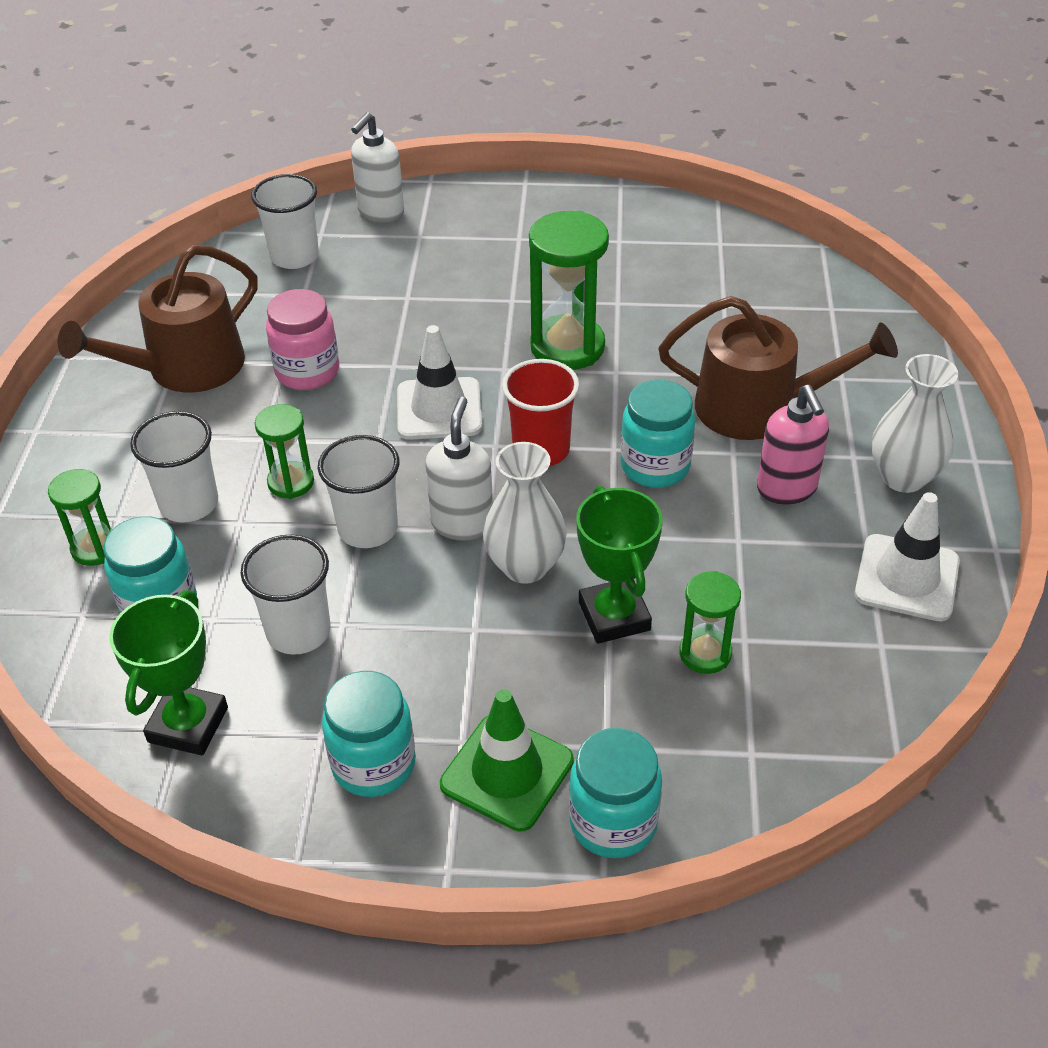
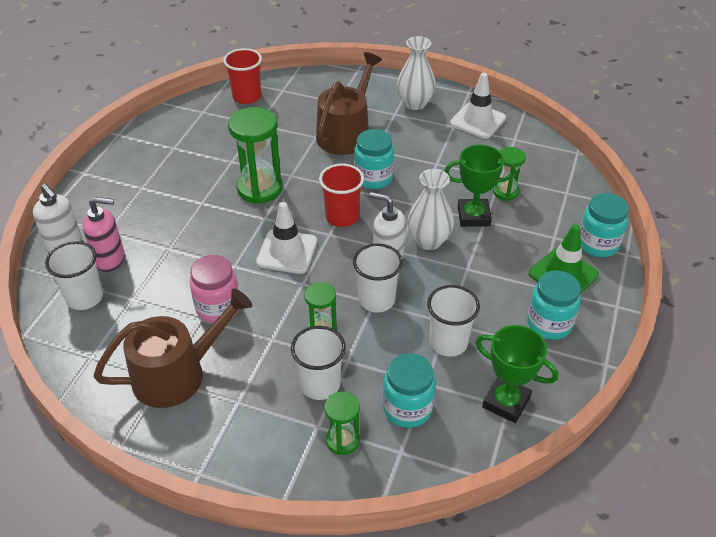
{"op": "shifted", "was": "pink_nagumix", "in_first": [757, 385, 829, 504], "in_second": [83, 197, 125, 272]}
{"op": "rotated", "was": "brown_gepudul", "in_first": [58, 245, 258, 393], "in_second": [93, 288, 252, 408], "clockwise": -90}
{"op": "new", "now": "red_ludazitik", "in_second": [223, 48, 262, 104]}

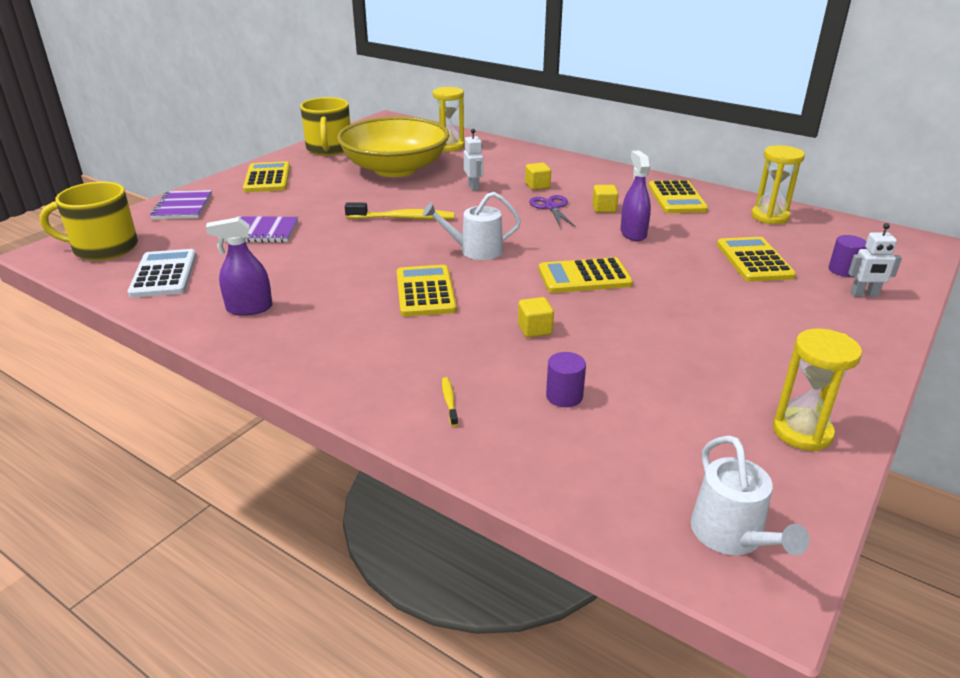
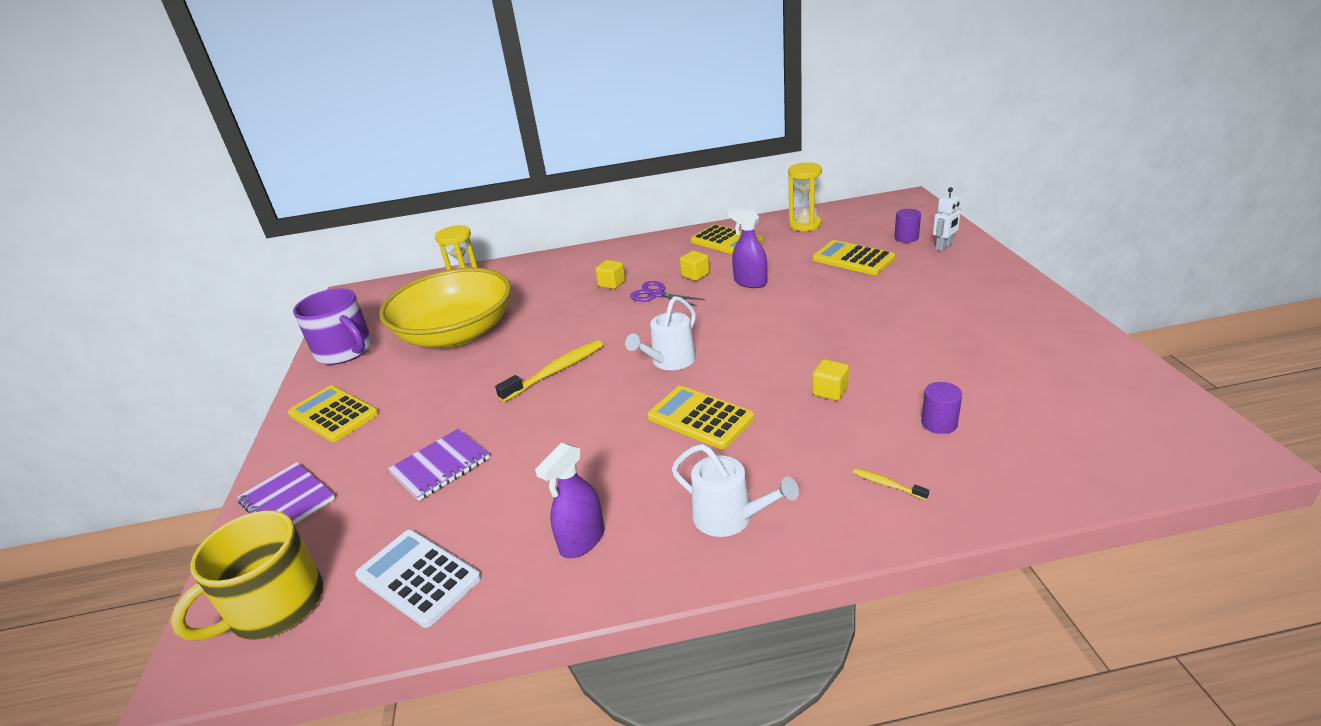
{"op": "repainted", "was": "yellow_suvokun", "now": "purple_suvokun", "in_first": [300, 97, 350, 156], "in_second": [293, 288, 372, 365]}
{"op": "shifted", "was": "white_gepudul", "in_first": [691, 435, 810, 555], "in_second": [672, 444, 799, 537]}
{"op": "gone", "was": "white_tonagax", "in_first": [464, 129, 483, 191]}
{"op": "gone", "was": "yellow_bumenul", "in_first": [538, 257, 633, 293]}
{"op": "gone", "was": "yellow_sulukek", "in_first": [773, 329, 862, 451]}

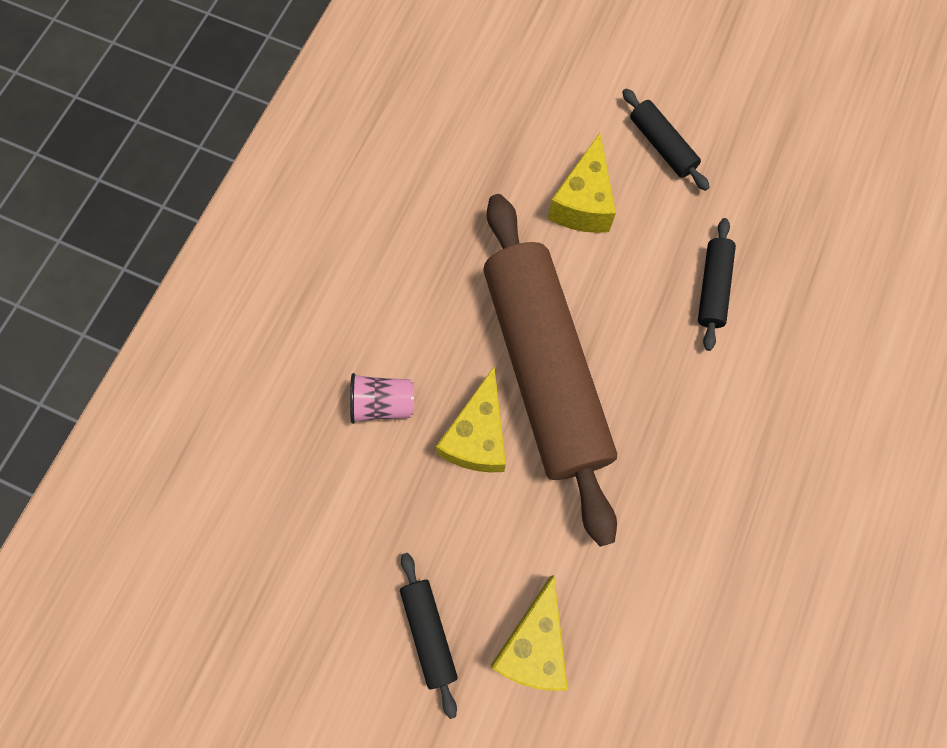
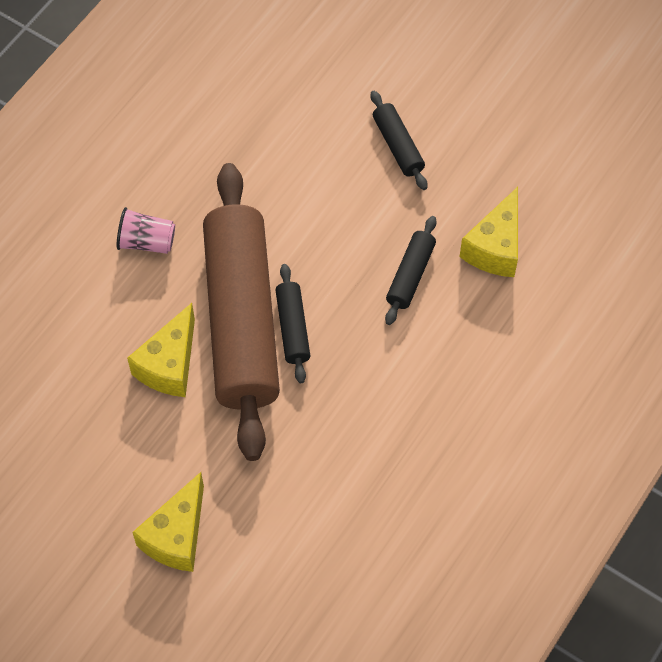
{"op": "shifted", "was": "pink_ludazitik", "in_first": [350, 373, 414, 424], "in_second": [117, 207, 175, 254]}
{"op": "shifted", "was": "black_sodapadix", "in_first": [400, 553, 458, 719], "in_second": [275, 264, 310, 383]}
{"op": "shifted", "was": "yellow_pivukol", "in_first": [548, 133, 616, 233], "in_second": [460, 187, 518, 277]}

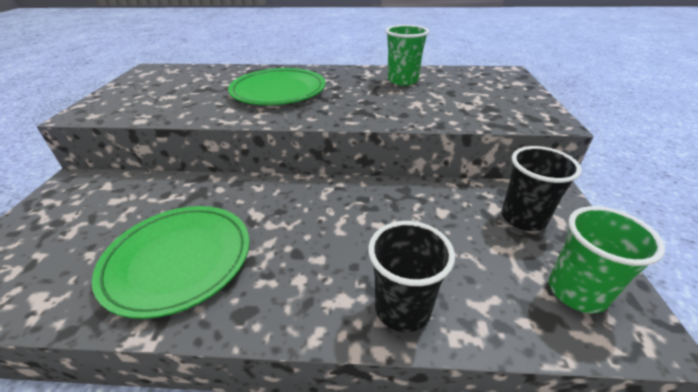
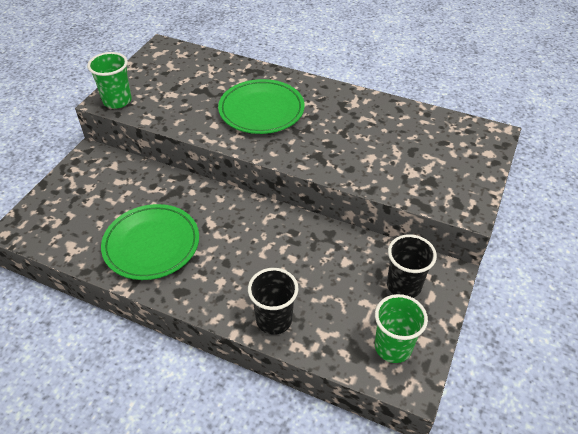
{"op": "shifted", "was": "green_ludazitik", "in_first": [385, 25, 429, 86], "in_second": [87, 52, 132, 109]}

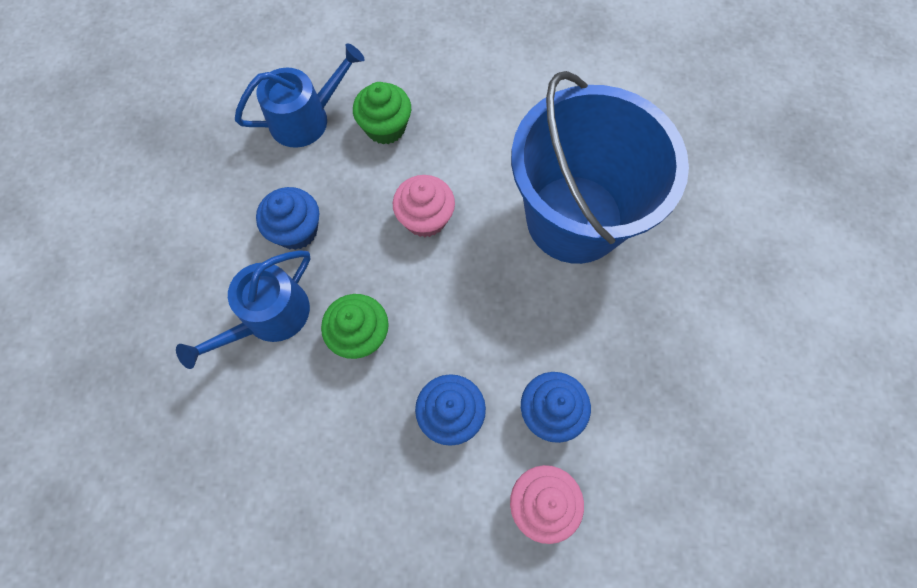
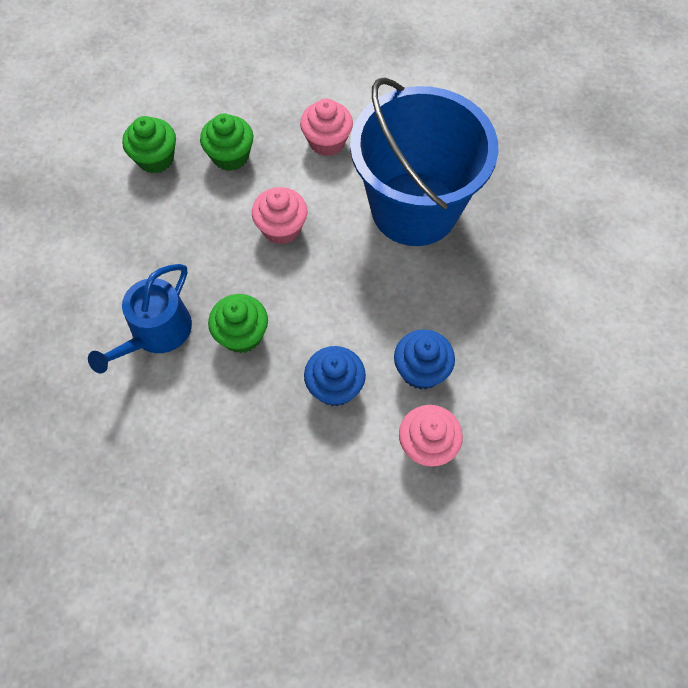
{"op": "swapped", "was": "blue_gepudul", "now": "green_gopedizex", "in_first": [235, 43, 365, 148], "in_second": [122, 116, 176, 174]}
{"op": "new", "now": "pink_gopedizex", "in_second": [300, 98, 353, 156]}
{"op": "gone", "was": "blue_gopedizex", "in_first": [256, 187, 319, 250]}

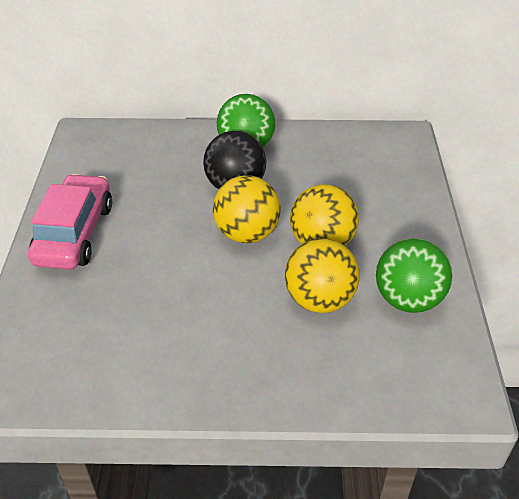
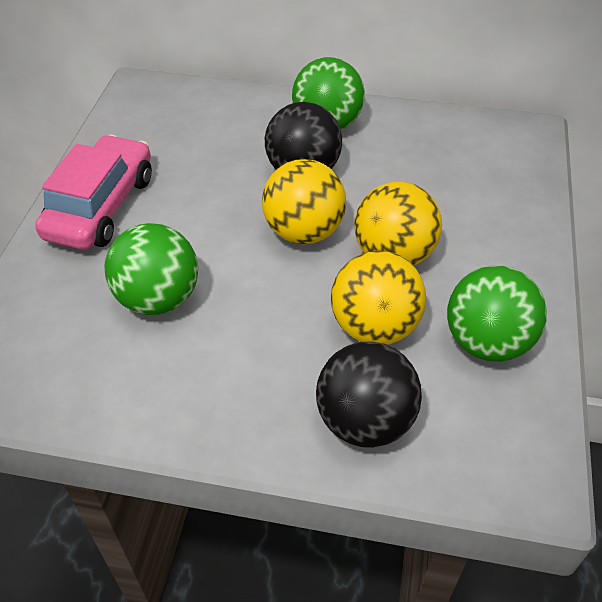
{"op": "new", "now": "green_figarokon", "in_second": [105, 223, 198, 315]}
{"op": "new", "now": "black_figarokon", "in_second": [316, 341, 422, 448]}

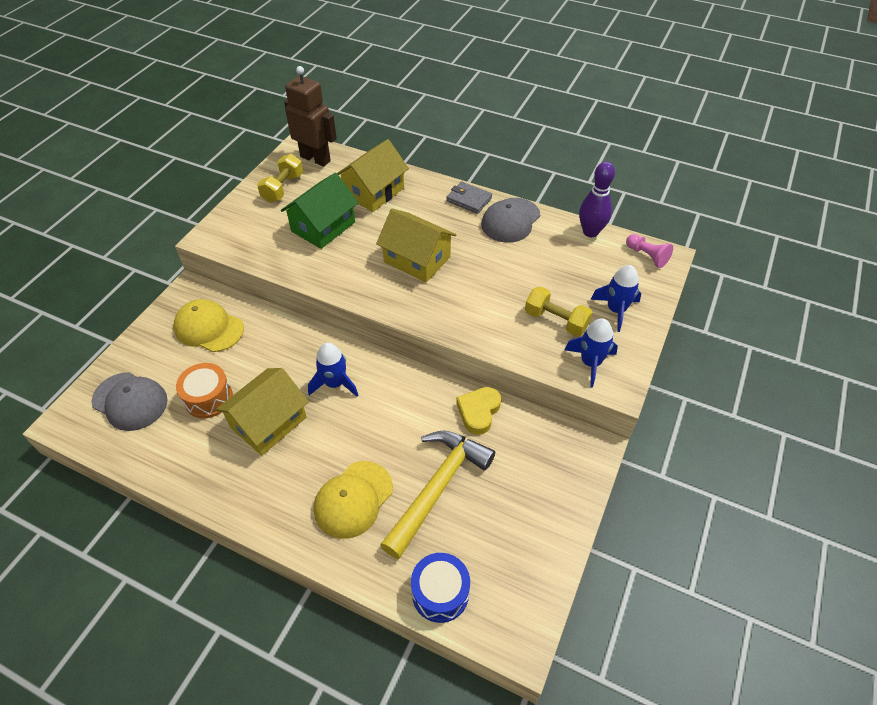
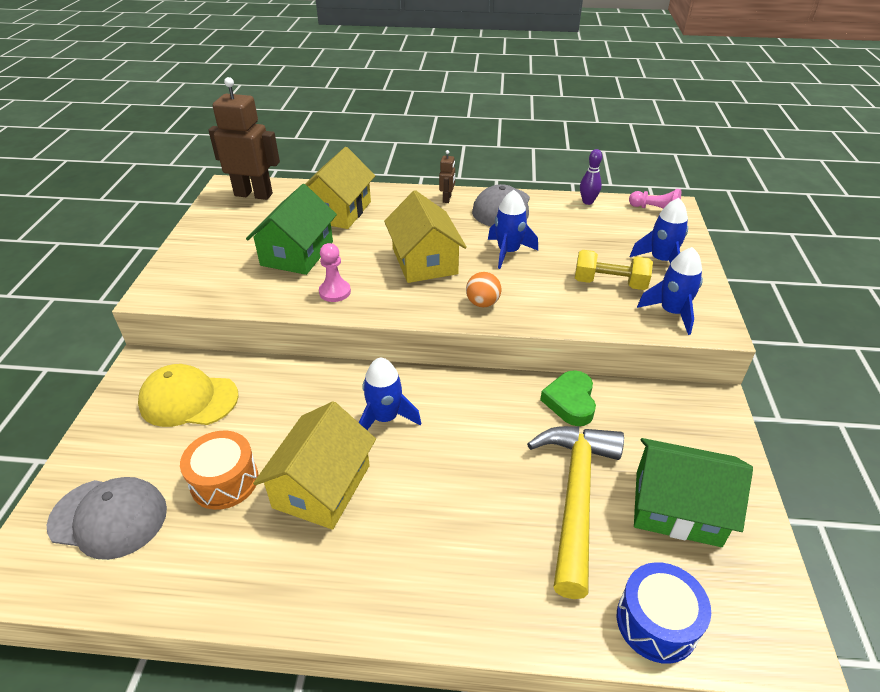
{"op": "new", "now": "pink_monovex", "in_second": [319, 243, 351, 302]}
{"op": "rotated", "was": "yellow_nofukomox", "in_first": [376, 208, 456, 282], "in_second": [384, 190, 467, 283], "clockwise": 60}
{"op": "swapped", "was": "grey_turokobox", "now": "brown_tonagax", "in_first": [446, 181, 492, 214], "in_second": [439, 150, 455, 203]}
{"op": "new", "now": "orange_figarokon", "in_second": [466, 272, 502, 307]}
{"op": "new", "now": "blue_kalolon", "in_second": [488, 190, 538, 269]}
{"op": "repainted", "was": "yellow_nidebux", "now": "green_nidebux", "in_first": [456, 387, 501, 435], "in_second": [540, 370, 596, 426]}
{"op": "scaled", "was": "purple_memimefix", "in_first": [579, 161, 615, 237], "in_second": [580, 149, 602, 205], "ratio": 0.62}
{"op": "new", "now": "green_nofukomox", "in_second": [634, 438, 753, 547]}
{"op": "gone", "was": "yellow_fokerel", "in_first": [257, 154, 303, 203]}
{"op": "gone", "was": "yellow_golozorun", "in_first": [314, 461, 393, 539]}

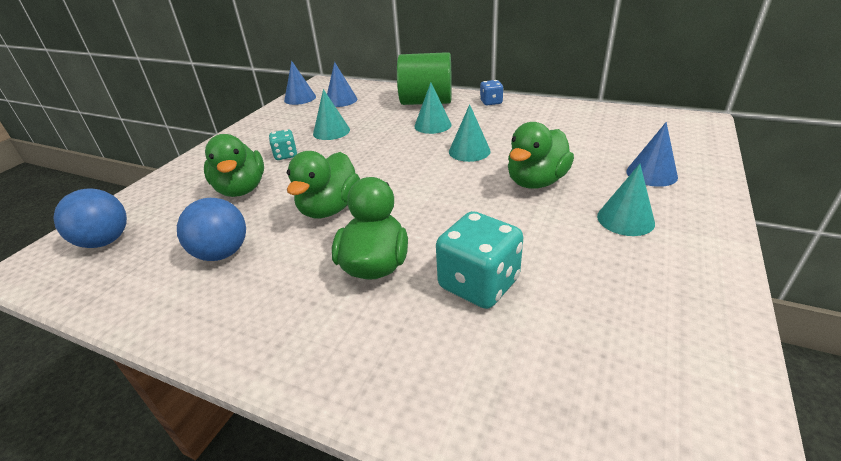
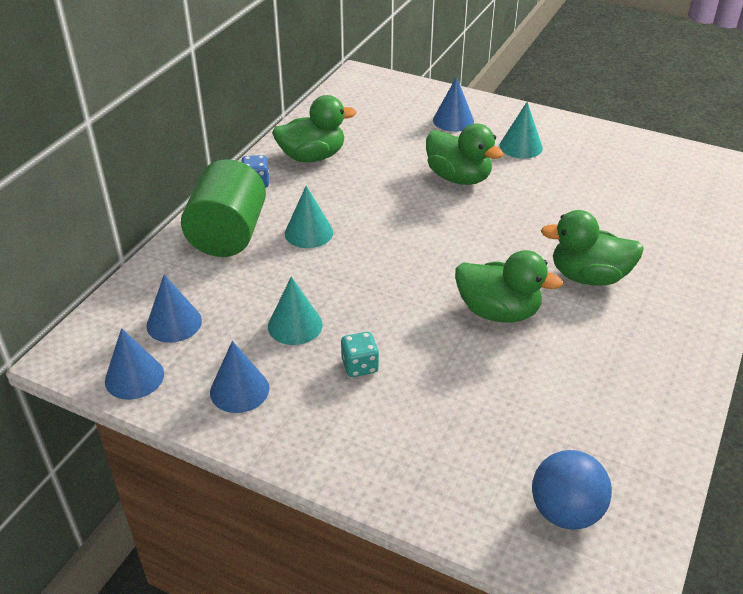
{"op": "new", "now": "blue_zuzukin", "in_second": [210, 341, 269, 413]}
{"op": "shifted", "was": "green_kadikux", "in_first": [204, 134, 264, 197], "in_second": [272, 95, 357, 163]}
{"op": "gone", "was": "blue_figarokon", "in_first": [177, 198, 246, 261]}
{"op": "gone", "was": "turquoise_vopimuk", "in_first": [436, 211, 524, 309]}
{"op": "gone", "was": "turquoise_zuzukin", "in_first": [449, 104, 491, 162]}

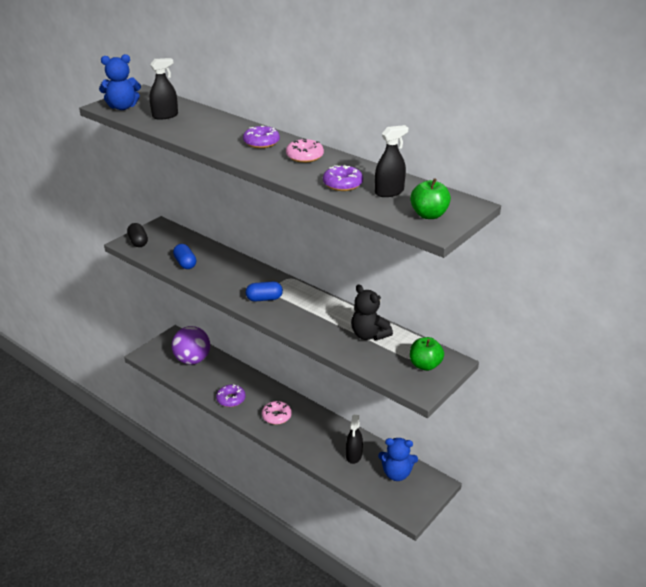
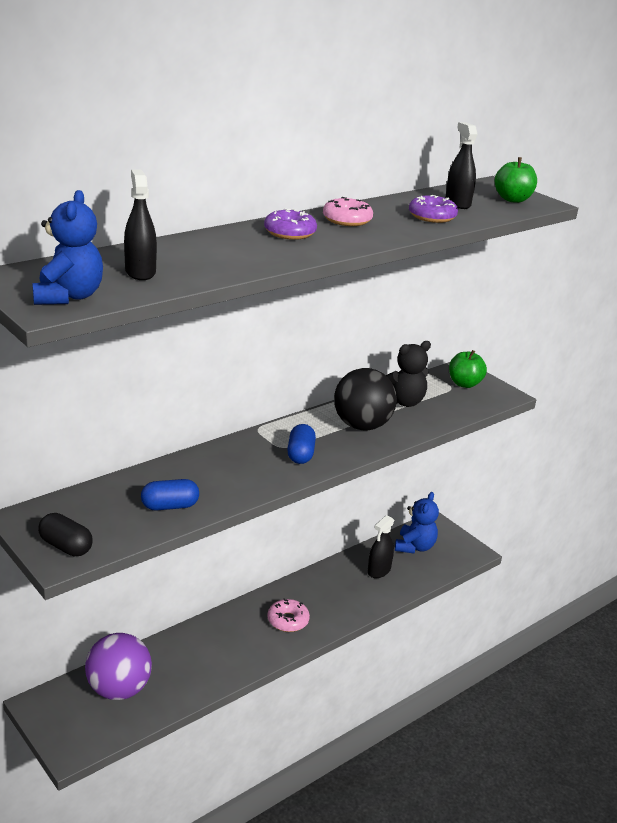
{"op": "rotated", "was": "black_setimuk", "in_first": [127, 223, 148, 247], "in_second": [38, 513, 93, 556], "clockwise": 45}
{"op": "new", "now": "black_figarokon", "in_second": [334, 368, 397, 430]}
{"op": "rotated", "was": "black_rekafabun", "in_first": [346, 415, 363, 464], "in_second": [368, 515, 394, 578], "clockwise": 105}
{"op": "gone", "was": "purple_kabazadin", "in_first": [216, 384, 246, 407]}

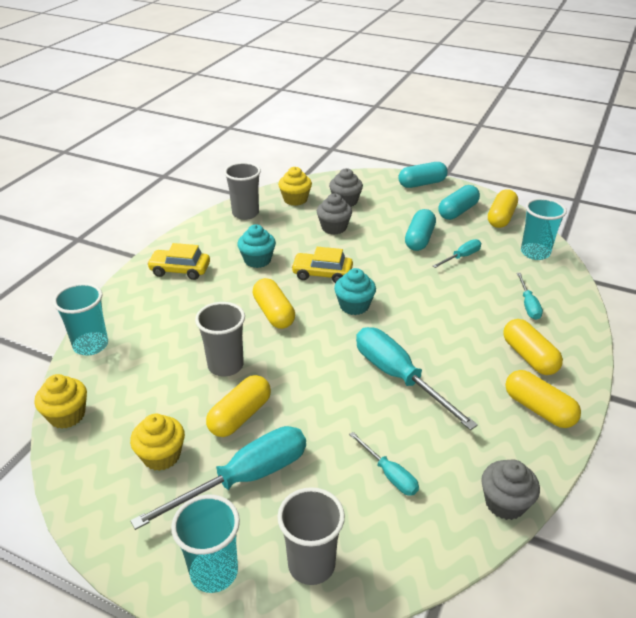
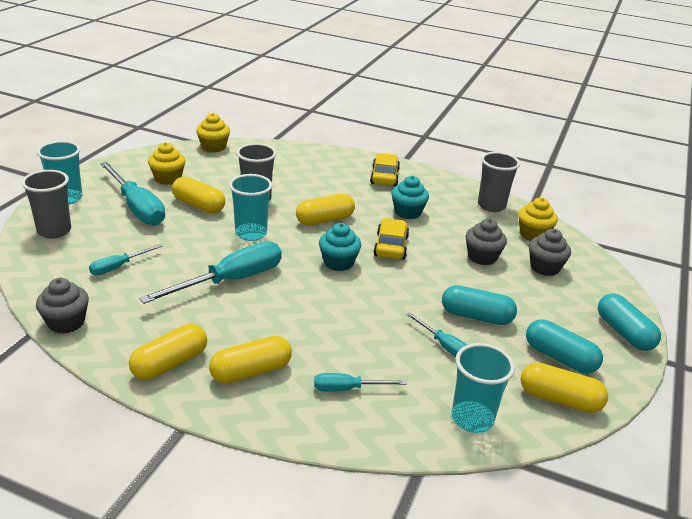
{"op": "shifted", "was": "turquoise_ludazitik", "in_first": [53, 283, 108, 355], "in_second": [229, 174, 272, 241]}

